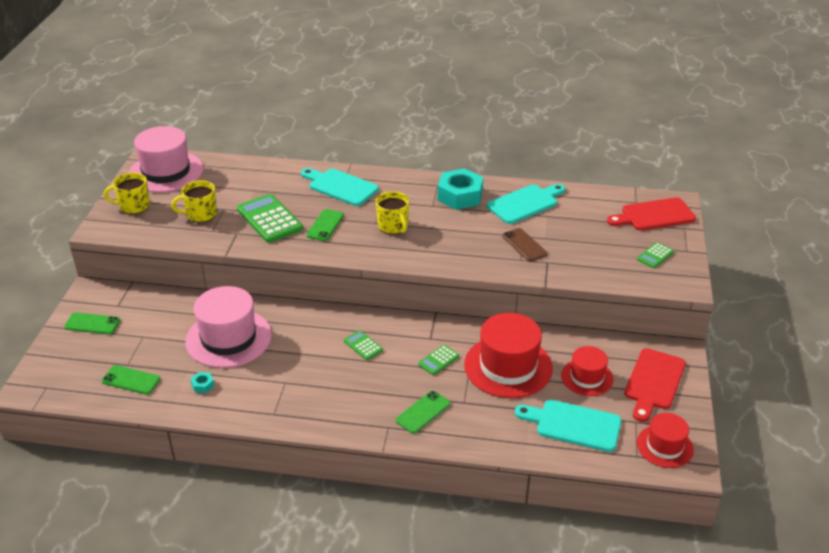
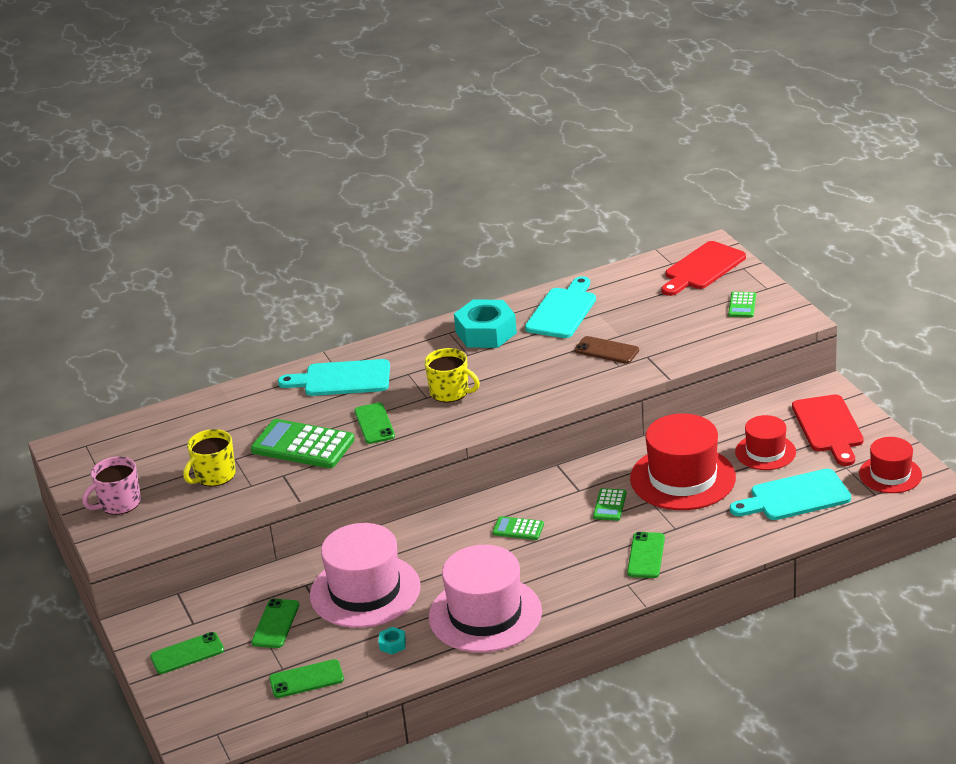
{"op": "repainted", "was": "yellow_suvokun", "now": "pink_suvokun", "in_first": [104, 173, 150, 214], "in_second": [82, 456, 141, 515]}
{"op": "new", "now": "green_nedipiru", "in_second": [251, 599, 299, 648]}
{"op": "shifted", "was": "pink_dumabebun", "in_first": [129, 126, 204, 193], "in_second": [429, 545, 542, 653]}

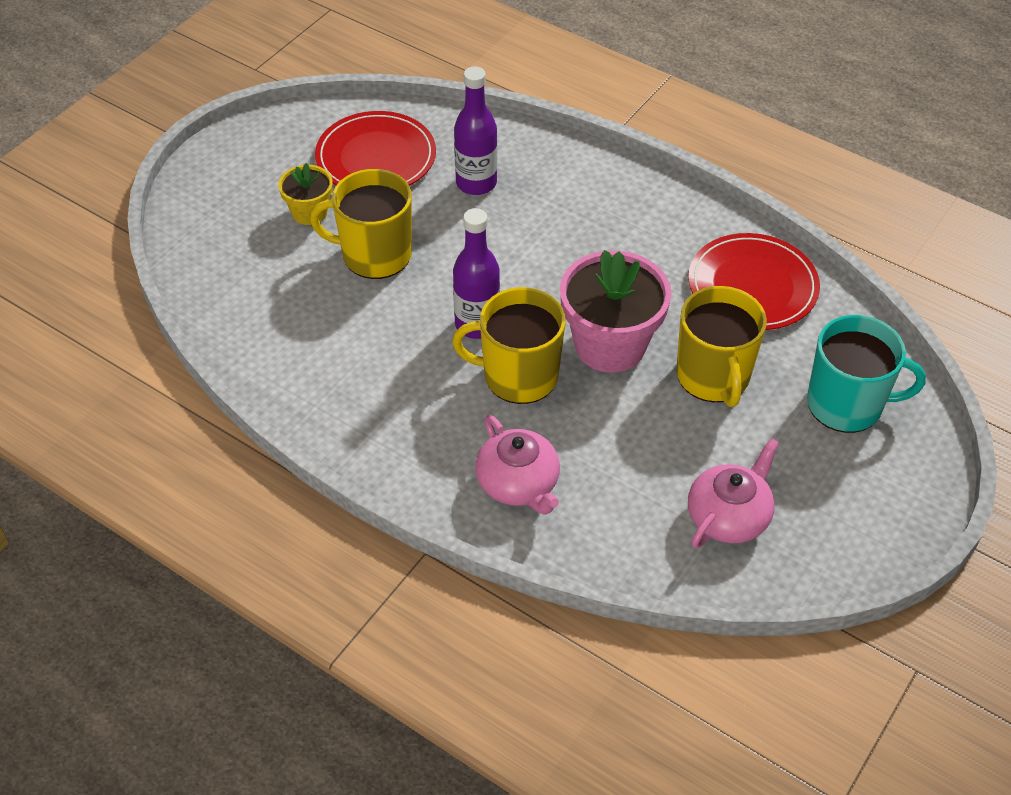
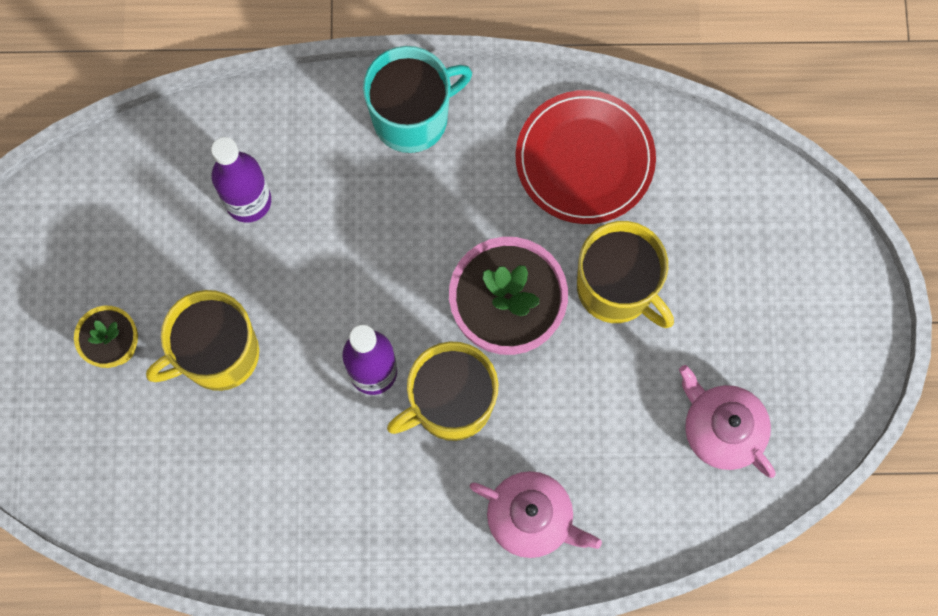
{"op": "shifted", "was": "turquoise_suvokun", "in_first": [807, 315, 926, 433], "in_second": [363, 46, 472, 153]}
{"op": "rotated", "was": "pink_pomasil", "in_first": [688, 438, 779, 548], "in_second": [679, 365, 775, 478], "clockwise": -45}
{"op": "gone", "was": "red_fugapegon", "in_first": [315, 111, 436, 186]}

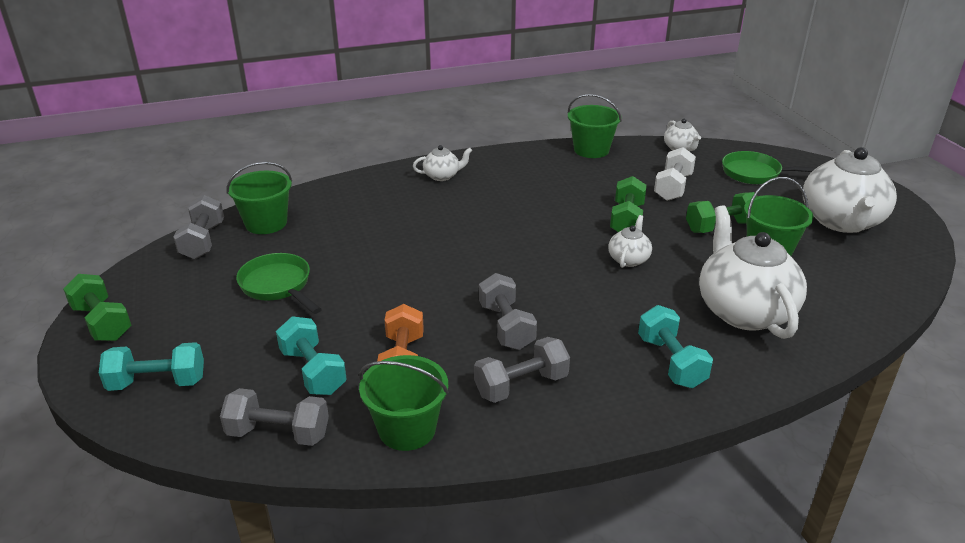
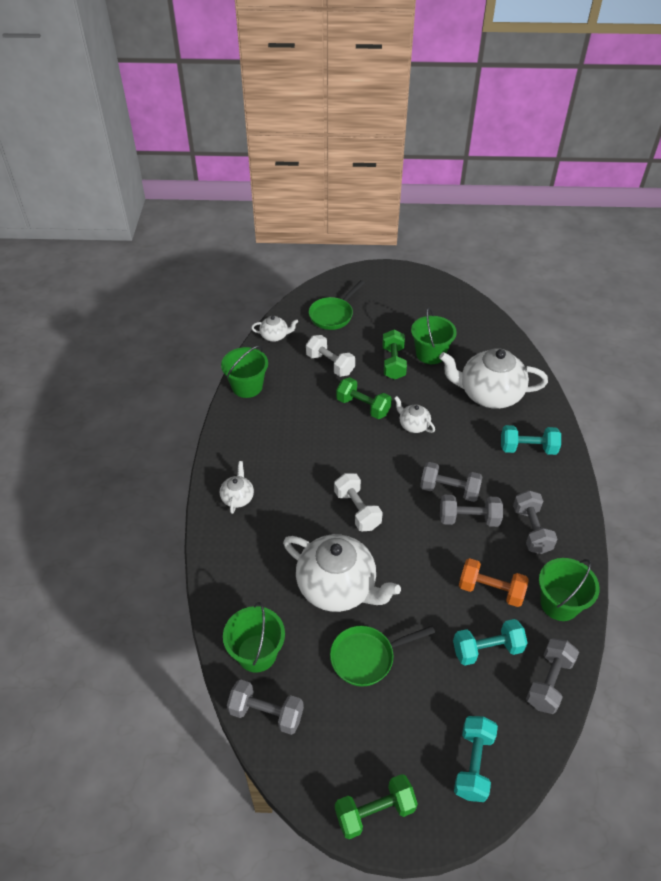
{"op": "shifted", "was": "white_pomasil", "in_first": [803, 147, 897, 233], "in_second": [283, 534, 401, 612]}
{"op": "new", "now": "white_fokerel", "in_second": [334, 473, 383, 531]}
{"op": "new", "now": "grey_fokerel", "in_second": [420, 462, 483, 502]}

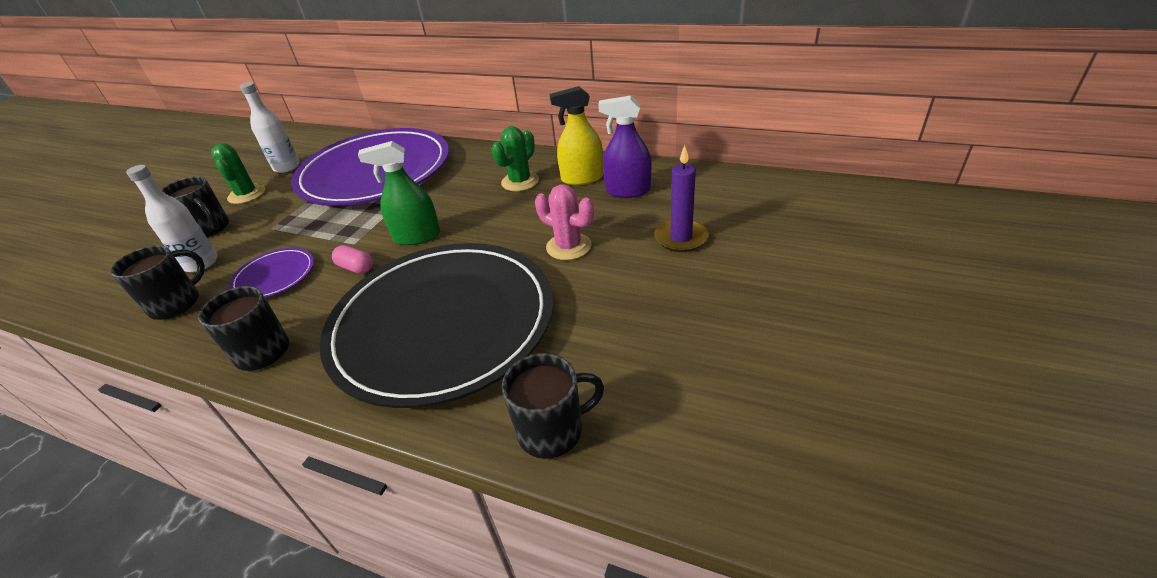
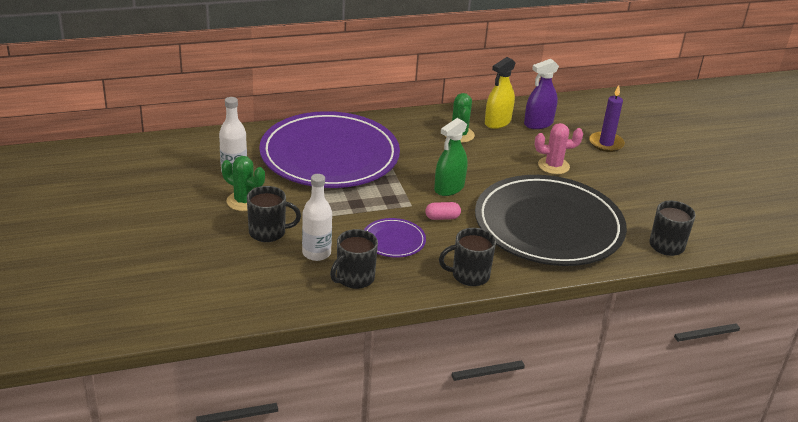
{"op": "rotated", "was": "black_suvokun", "in_first": [110, 245, 205, 320], "in_second": [330, 229, 378, 289], "clockwise": -135}

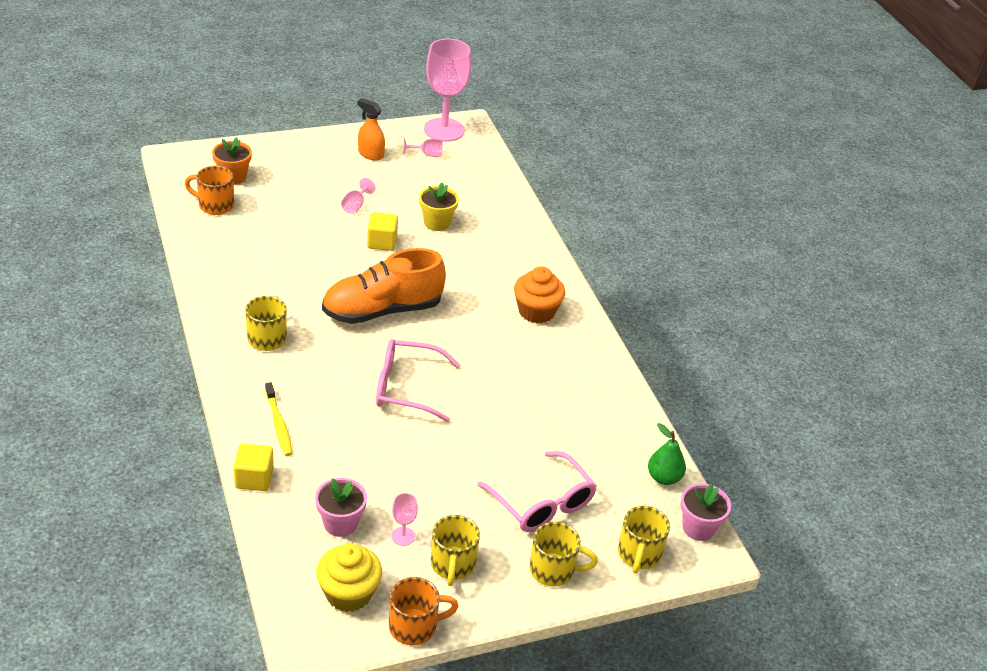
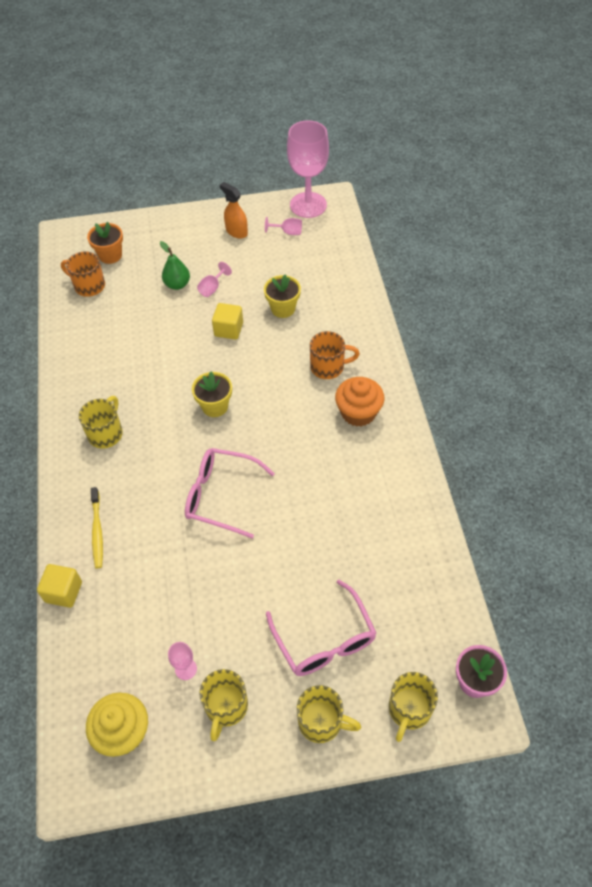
{"op": "shifted", "was": "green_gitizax", "in_first": [648, 423, 686, 485], "in_second": [160, 241, 190, 290]}
{"op": "swapped", "was": "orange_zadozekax", "now": "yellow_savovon", "in_first": [322, 248, 446, 324], "in_second": [192, 372, 232, 417]}
{"op": "shifted", "was": "orange_suvokun", "in_first": [389, 577, 458, 646], "in_second": [310, 331, 360, 379]}
{"op": "gone", "was": "pink_savovon", "in_first": [315, 478, 367, 537]}

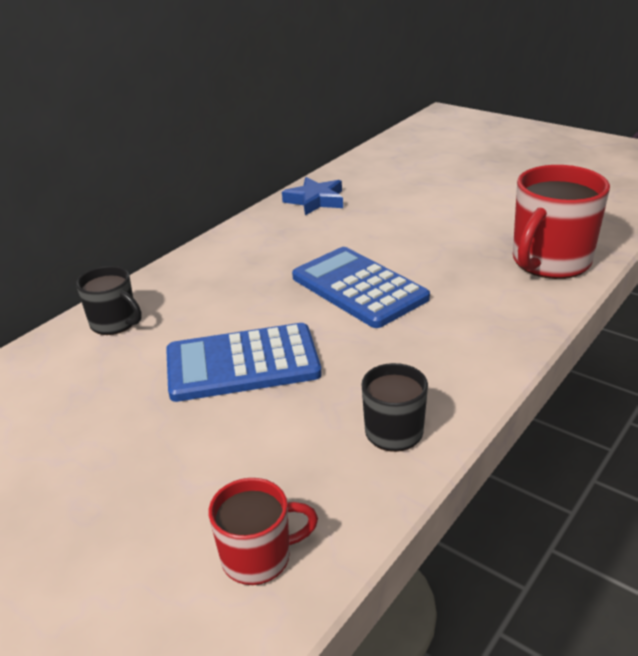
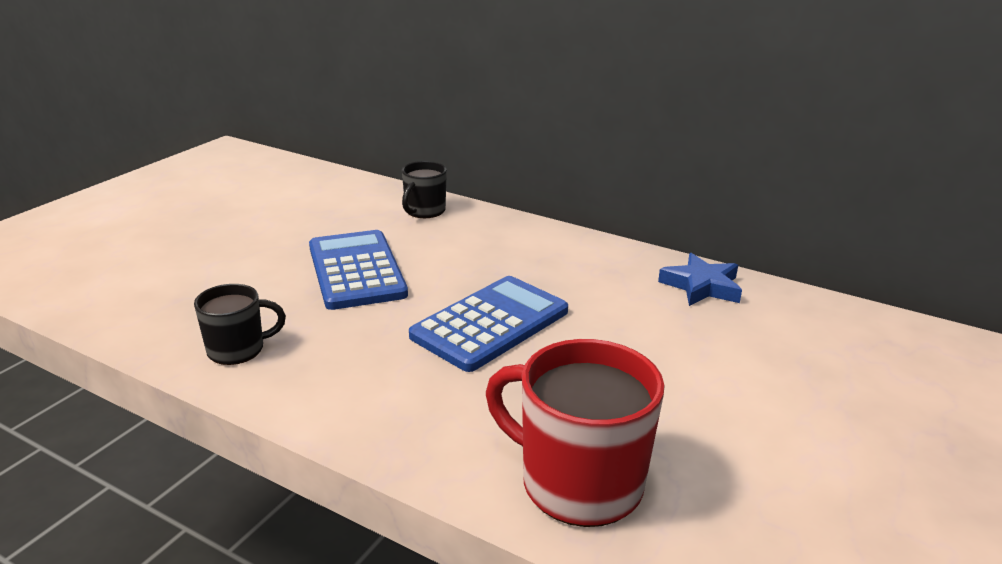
{"op": "gone", "was": "red_suvokun", "in_first": [209, 478, 318, 585]}

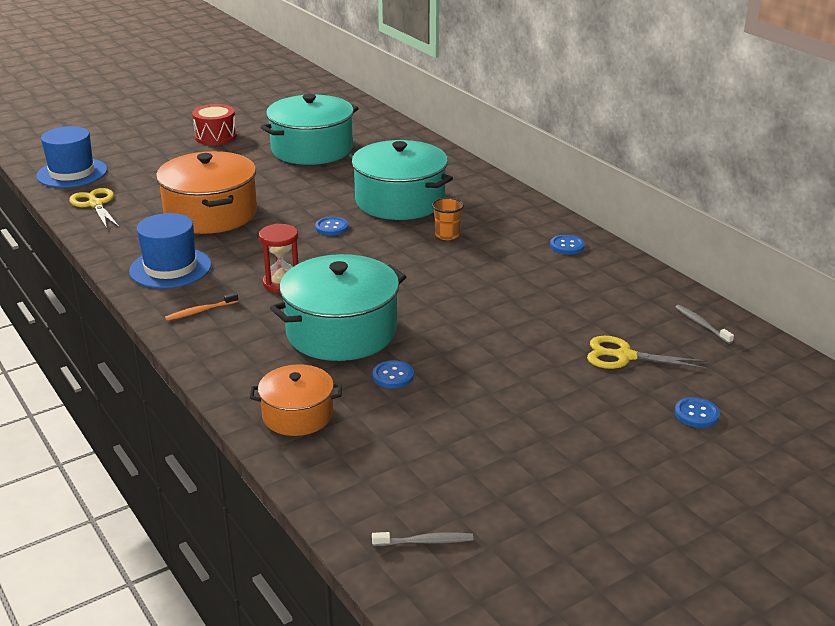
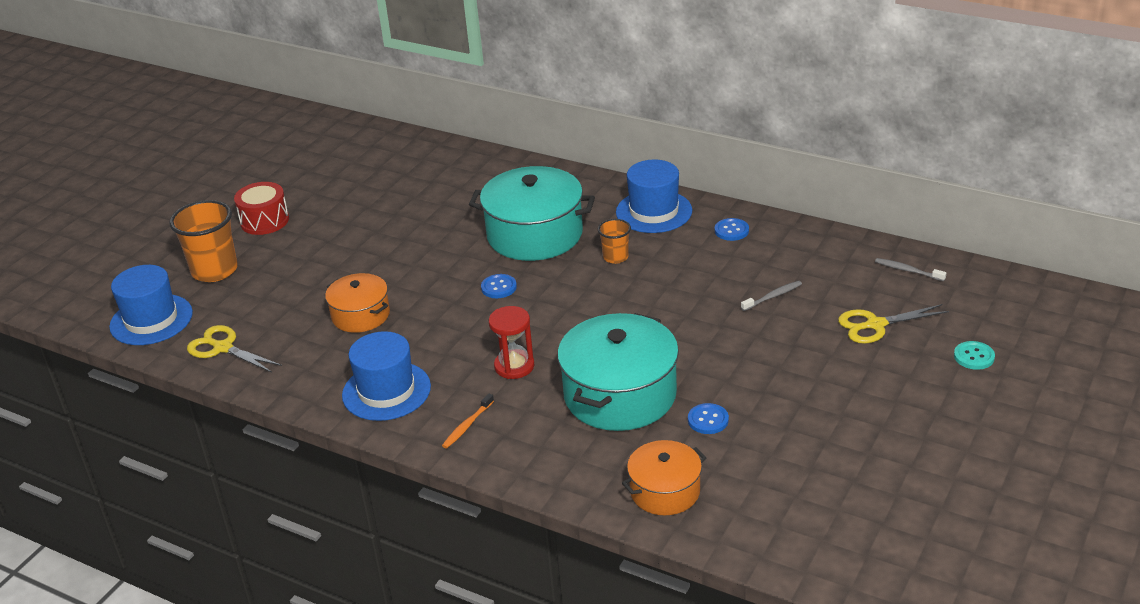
{"op": "new", "now": "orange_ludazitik", "in_second": [169, 200, 238, 282]}
{"op": "scaled", "was": "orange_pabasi", "in_first": [156, 151, 257, 234], "in_second": [325, 273, 390, 333], "ratio": 0.57}
{"op": "new", "now": "blue_dumabebun", "in_second": [616, 160, 692, 233]}
{"op": "shifted", "was": "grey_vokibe", "in_first": [372, 532, 473, 546], "in_second": [741, 281, 802, 311]}
{"op": "repainted", "was": "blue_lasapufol", "now": "turquoise_lasapufol", "in_first": [675, 397, 720, 428], "in_second": [954, 341, 995, 370]}
{"op": "gone", "was": "turquoise_pabasi", "in_first": [260, 94, 359, 165]}

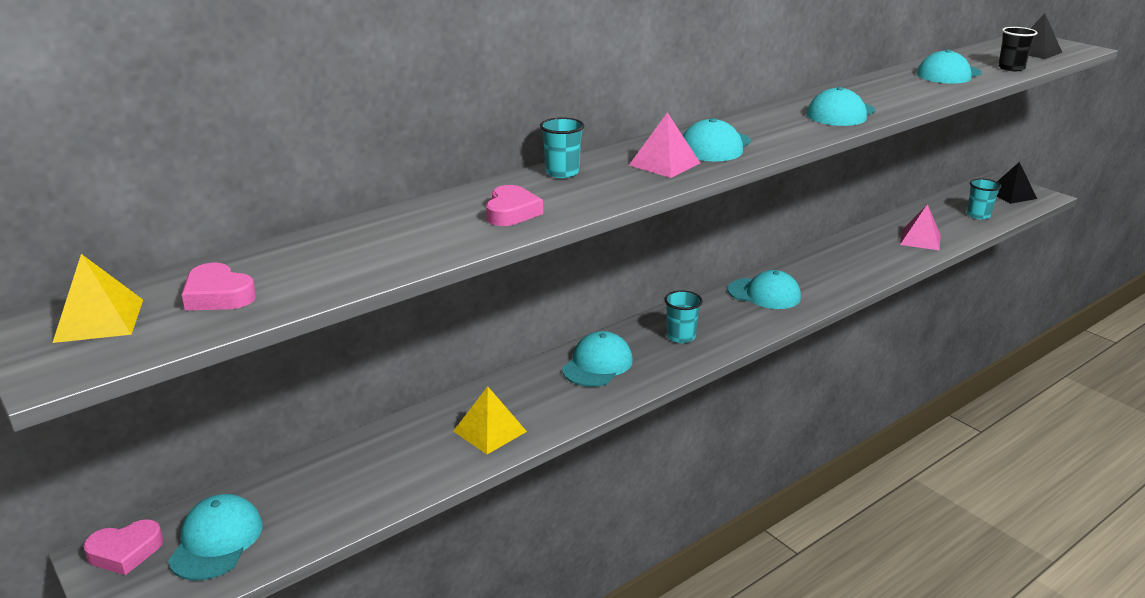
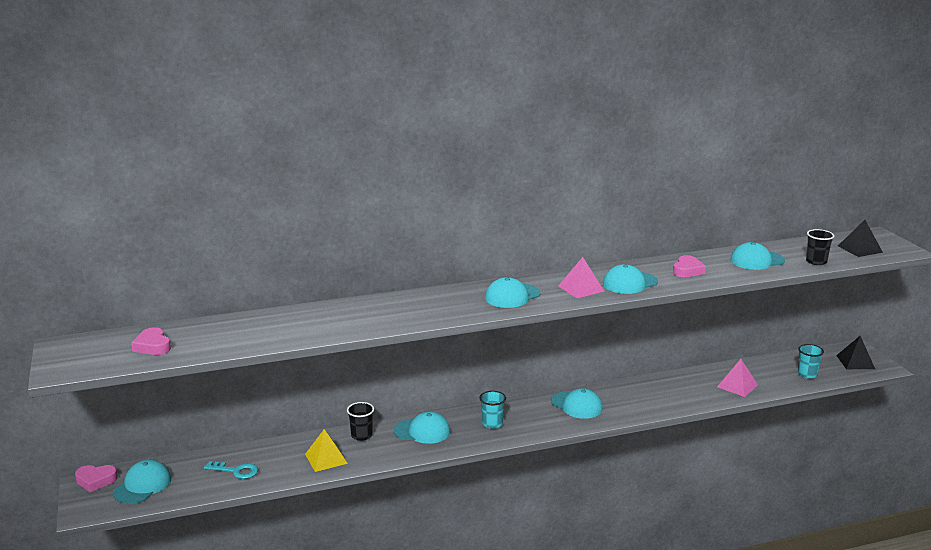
{"op": "new", "now": "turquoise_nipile", "in_second": [204, 461, 258, 479]}
{"op": "new", "now": "black_ludazitik", "in_second": [347, 402, 374, 441]}
{"op": "rotated", "was": "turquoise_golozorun", "in_first": [562, 331, 633, 387], "in_second": [394, 412, 450, 444], "clockwise": 45}
{"op": "shifted", "was": "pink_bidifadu", "in_first": [629, 113, 700, 178], "in_second": [558, 257, 604, 298]}
{"op": "shifted", "was": "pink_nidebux", "in_first": [486, 185, 543, 226], "in_second": [673, 255, 706, 277]}
{"op": "gone", "was": "yellow_bidifadu", "in_first": [53, 254, 143, 343]}
{"op": "gone", "was": "turquoise_ludazitik", "in_first": [540, 117, 584, 178]}

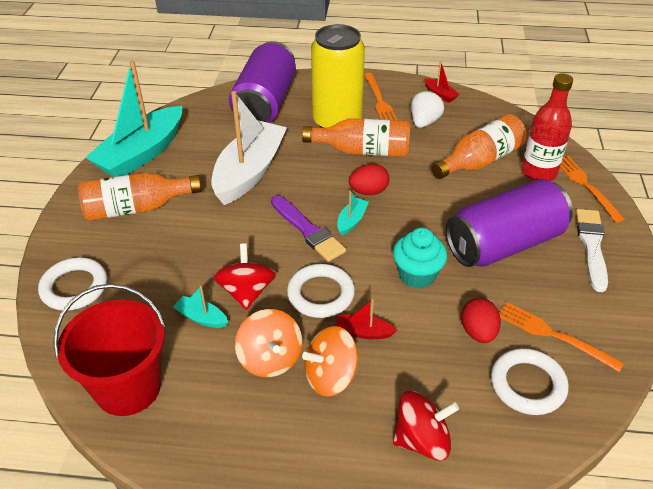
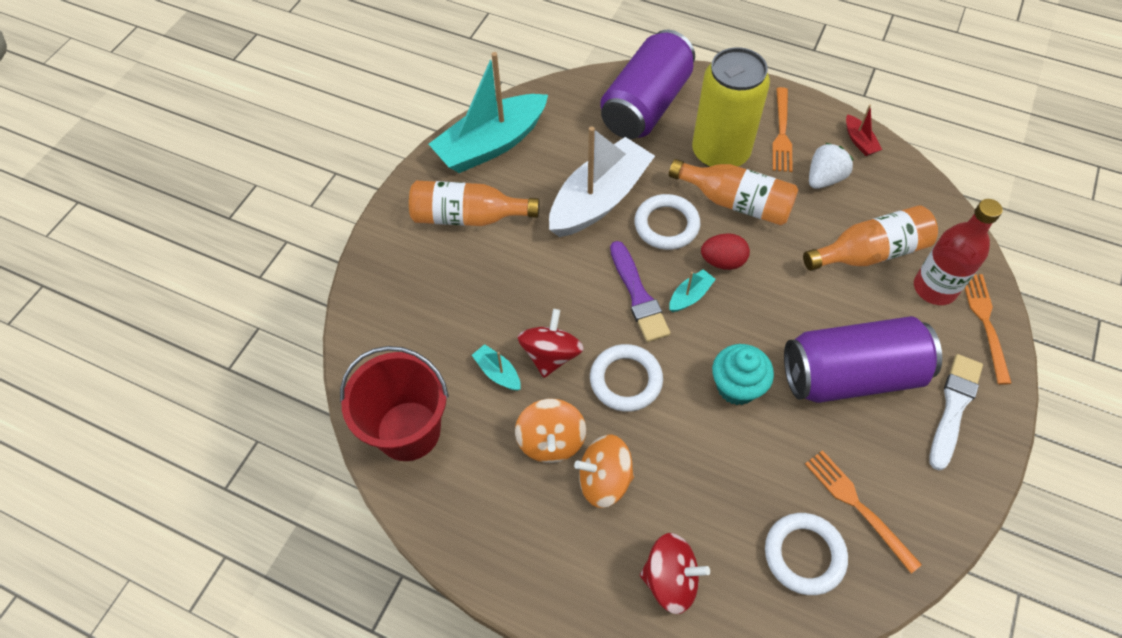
{"op": "shifted", "was": "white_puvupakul", "in_first": [38, 257, 107, 310], "in_second": [634, 194, 700, 250]}
{"op": "gone", "was": "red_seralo", "in_first": [336, 299, 397, 339]}
{"op": "gone", "was": "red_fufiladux", "in_first": [461, 298, 501, 343]}

